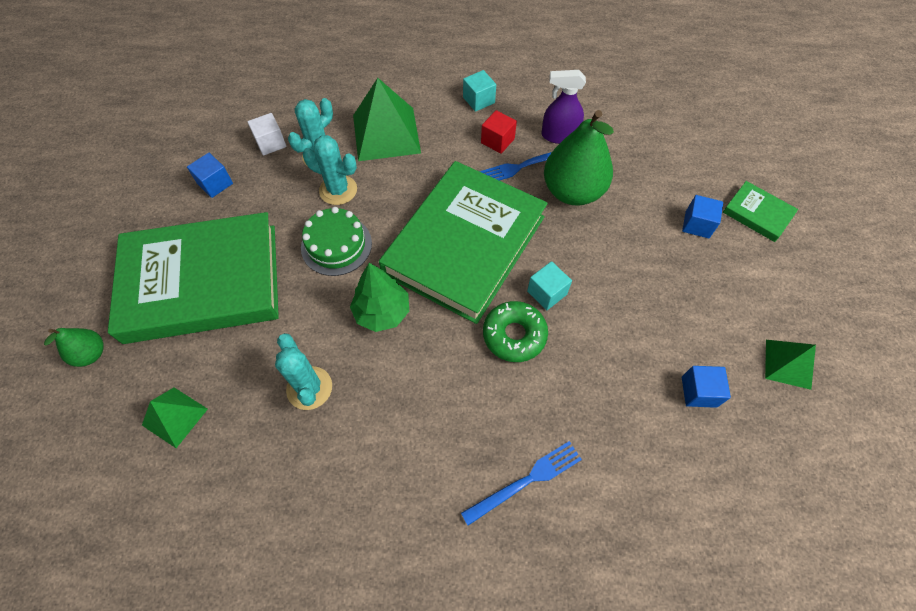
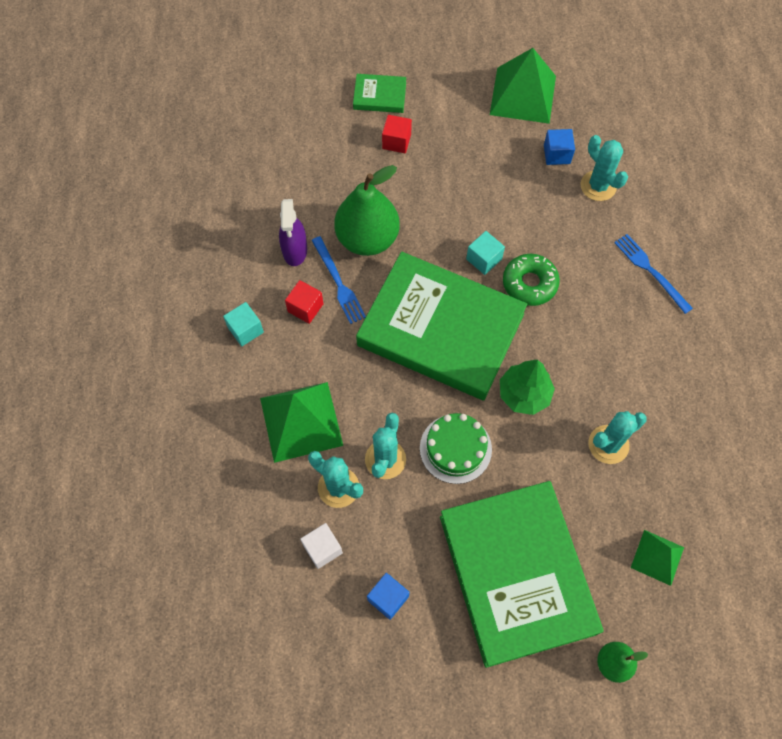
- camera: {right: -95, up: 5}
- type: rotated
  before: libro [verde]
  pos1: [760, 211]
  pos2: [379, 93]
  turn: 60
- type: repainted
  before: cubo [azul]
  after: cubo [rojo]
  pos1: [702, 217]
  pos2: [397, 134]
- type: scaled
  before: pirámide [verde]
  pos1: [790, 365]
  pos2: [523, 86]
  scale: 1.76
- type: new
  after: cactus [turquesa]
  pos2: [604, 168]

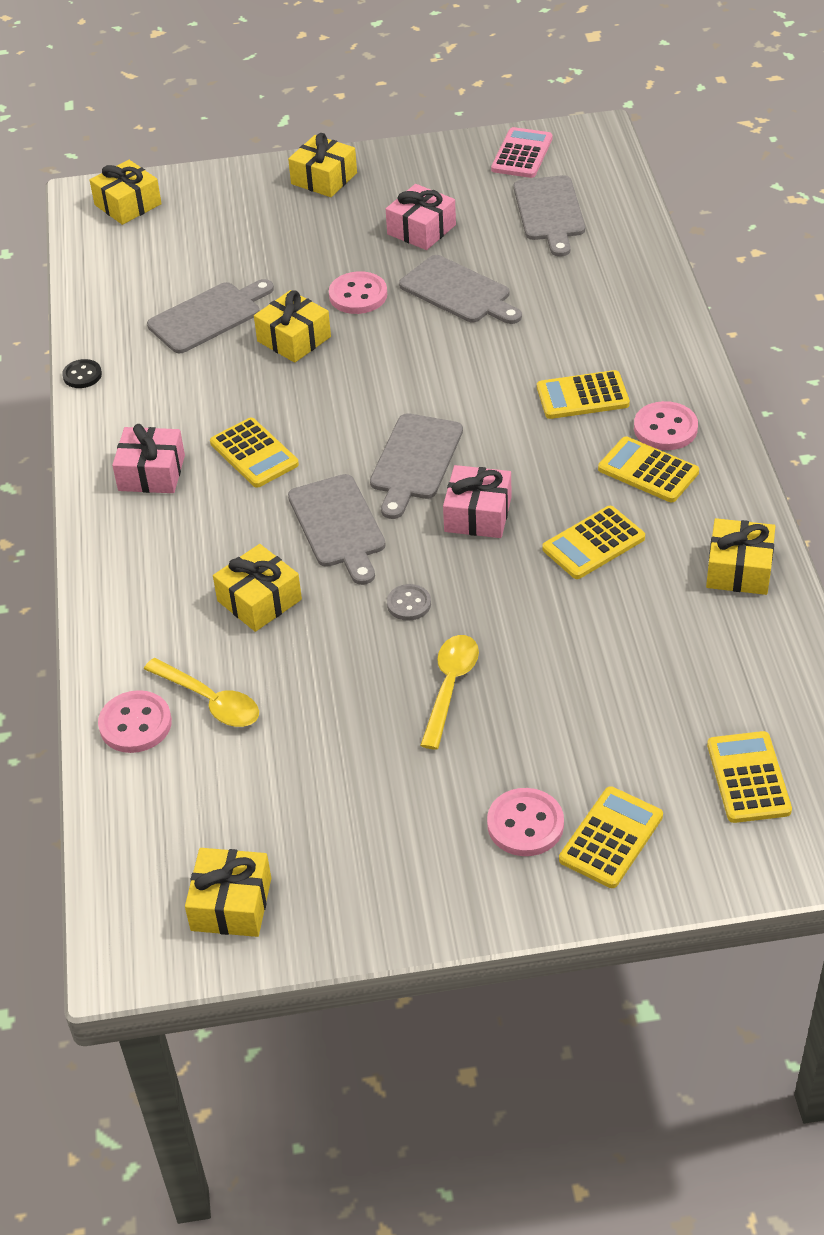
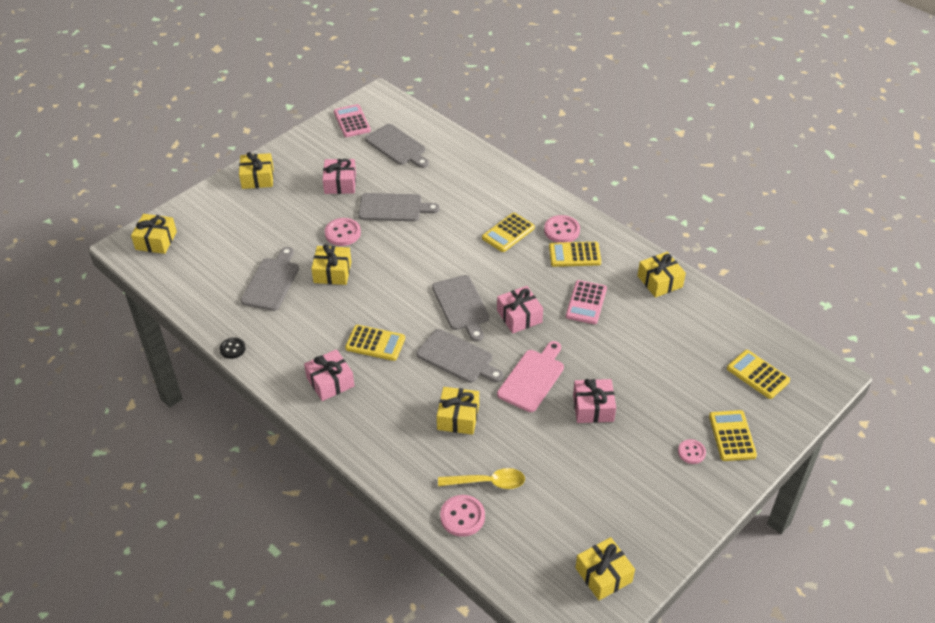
- camera: {right: -40, up: 0}
- type: repainted
  before: calculadora [amarillo]
  after: calculadora [rosa]
  pos1: [593, 542]
  pos2: [586, 302]
- type: swapped
  before: botón [gris]
  after: tabla de cortar [rosa]
  pos1: [409, 602]
  pos2: [530, 376]
- type: swapped
  before: cuchara [amarillo]
  after: regalo [rosa]
  pos1: [449, 692]
  pos2: [594, 401]
- type: scaled
  before: botón [rosa]
  pos1: [525, 822]
  pos2: [692, 451]
  scale: 0.64

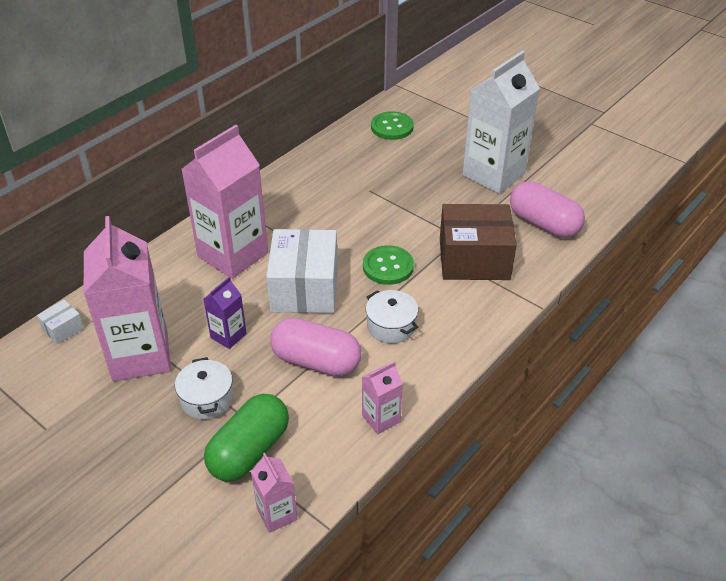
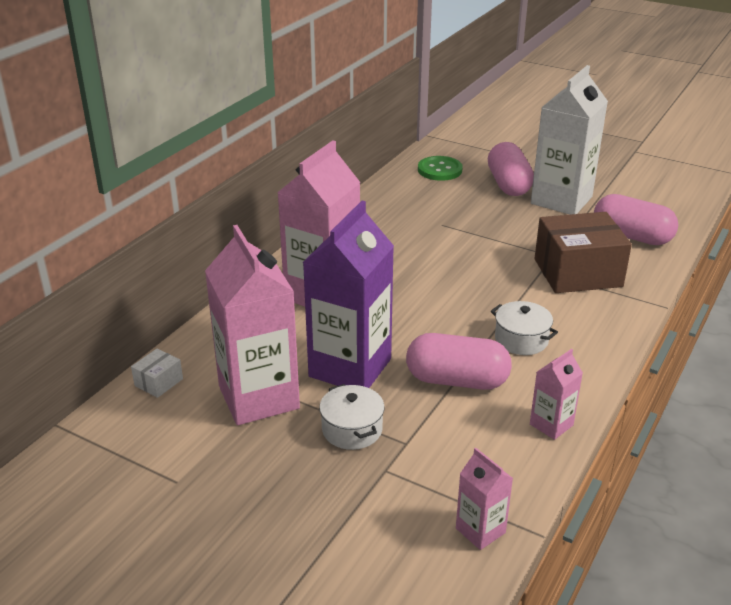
- camera: {right: -10, up: -10}
- type: gone
  before: caja [blanco]
  pos1: [302, 271]
- type: gone
  before: botón [verde]
  pos1: [388, 265]
- type: scaled
  before: cartón de leche [morado]
  pos1: [225, 313]
  pos2: [348, 294]
  scale: 2.15
- type: gone
  before: cápsula [verde]
  pos1: [246, 438]
- type: new
  after: cápsula [rosa]
  pos2: [511, 169]

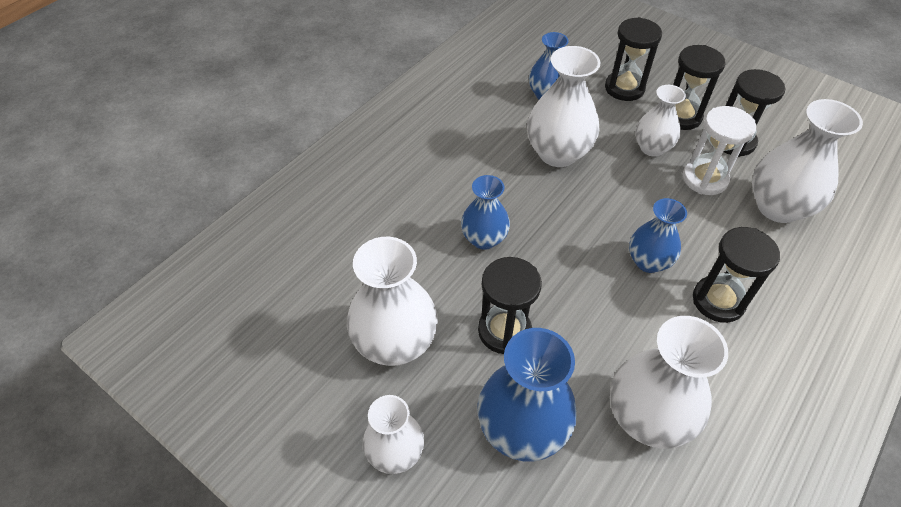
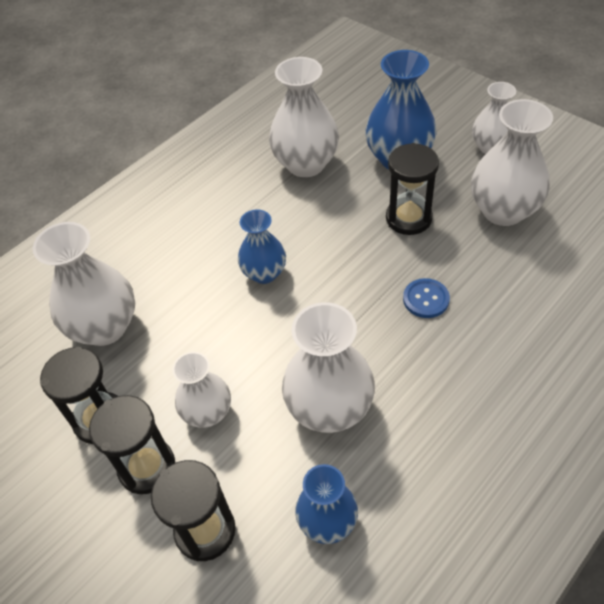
- camera: {right: -170, up: 0}
- type: gone
  before: reloj de arena [blanco]
  pos1: [719, 150]
- type: swapped
  before: florero [azul]
  after: botón [azul]
  pos1: [485, 212]
  pos2: [426, 298]
- type: gone
  before: reloj de arena [negro]
  pos1: [736, 275]

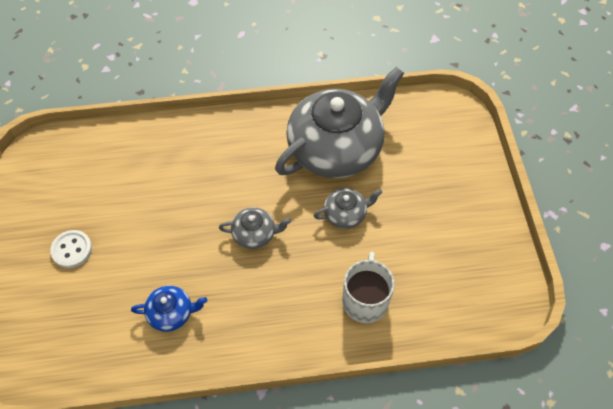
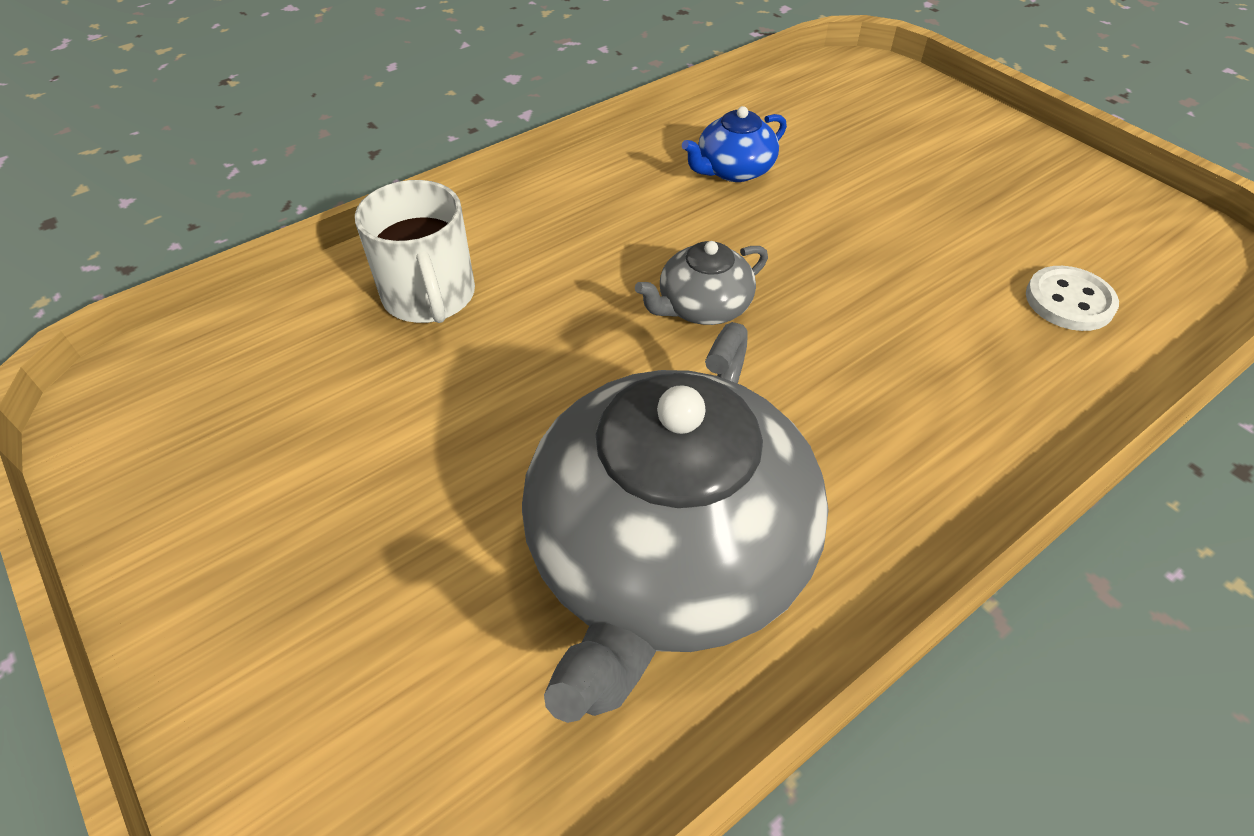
- camera: {right: 150, up: -10}
- type: gone
  before: tetera [gris]
  pos1: [348, 208]
- type: shifted
  before: botón [blanco]
  pos1: [71, 249]
  pos2: [1072, 298]

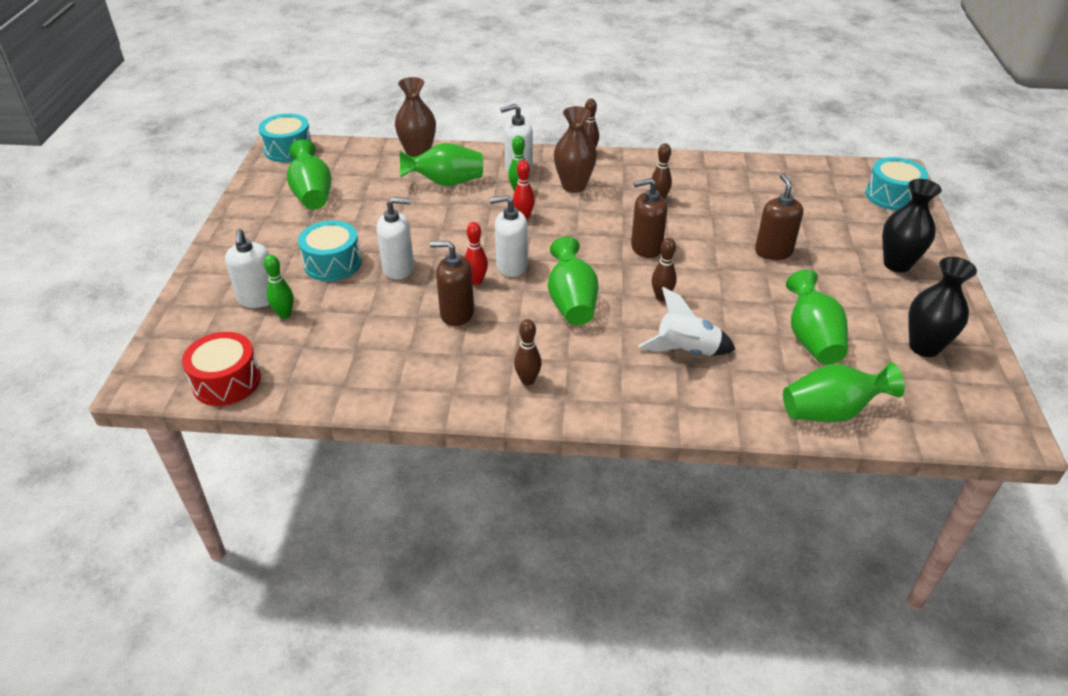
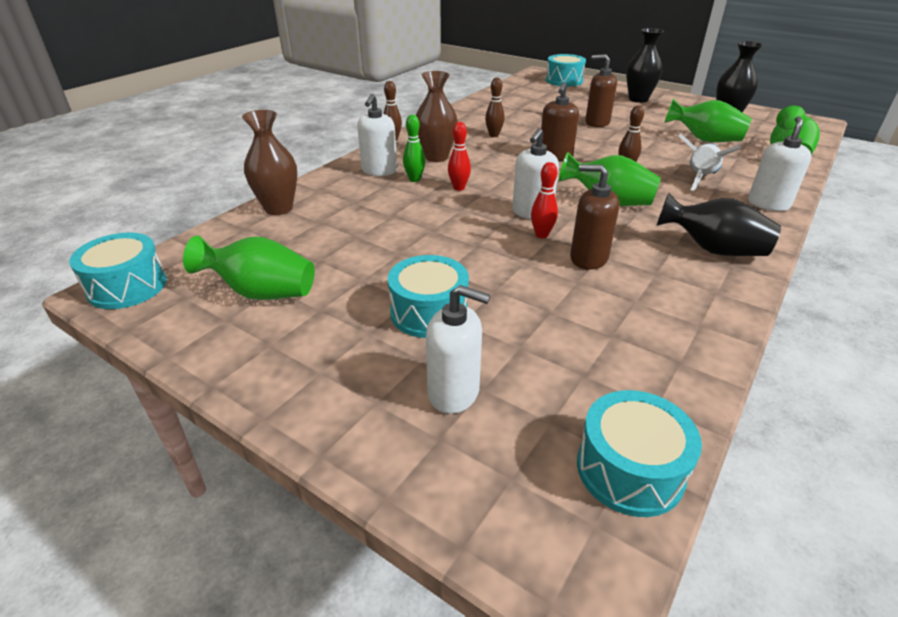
- camera: {right: -60, up: -5}
- type: gone
  before: florero [verde]
  pos1: [441, 164]
- type: shifted
  before: dispensador de jabón [blanco]
  pos1: [395, 238]
  pos2: [780, 163]
- type: rotated
  before: dispensador de jabón [marrón]
  pos1: [452, 283]
  pos2: [595, 217]
  turn: 75
- type: gone
  before: bolo [verde]
  pos1: [279, 287]
- type: swapped
  before: bolo [marrón]
  after: florero [negro]
  pos1: [528, 352]
  pos2: [718, 224]
- type: repainted
  before: tambor [rojo]
  after: tambor [turquesa]
  pos1: [221, 369]
  pos2: [639, 453]

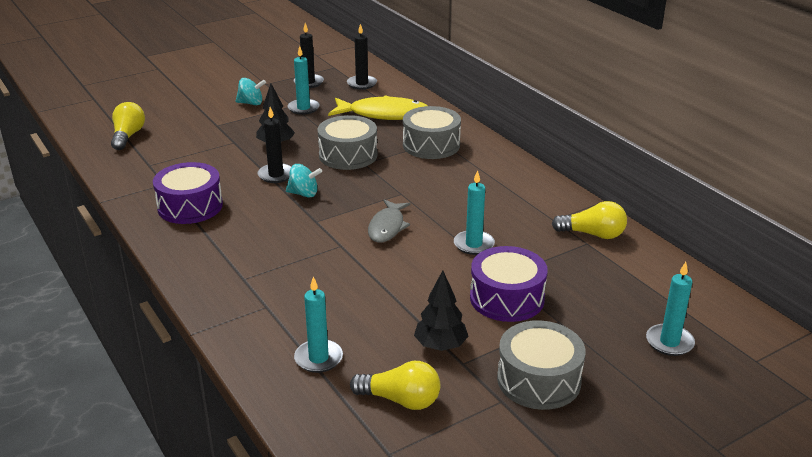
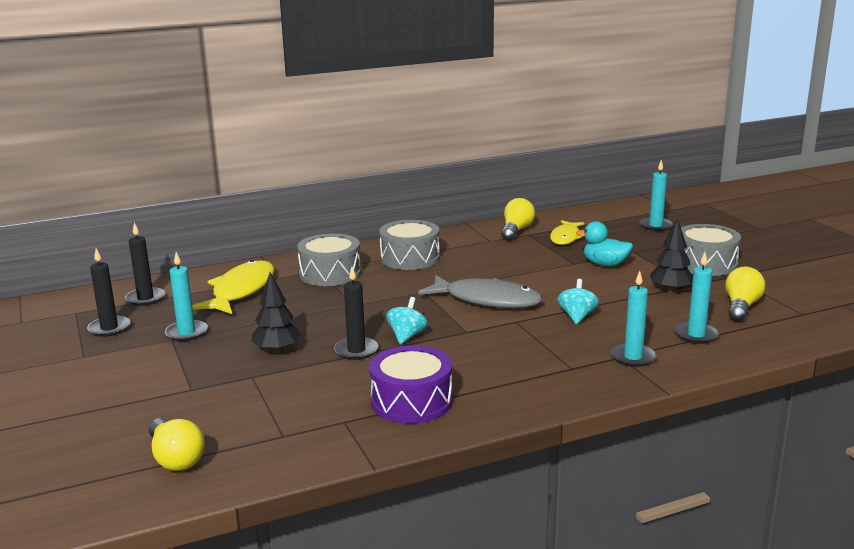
- camera: {right: -80, up: -10}
- type: shifted
  before: peonza [turquesa]
  pos1: [251, 91]
  pos2: [578, 301]
- type: rotated
  before: bombilla [amarillo]
  pos1: [128, 126]
  pos2: [177, 444]
  turn: -135
- type: shifted
  before: tambor [gris]
  pos1: [348, 142]
  pos2: [409, 245]
- type: shifted
  before: vela [turquesa]
  pos1: [474, 212]
  pos2: [634, 319]
- type: scaled
  before: pez [gris]
  pos1: [389, 221]
  pos2: [480, 291]
  scale: 1.57
- type: swapped
  before: tambor [morado]
  after: pato [turquesa]
  pos1: [509, 284]
  pos2: [604, 244]
- type: new
  after: pez [amarillo]
  pos2: [567, 232]

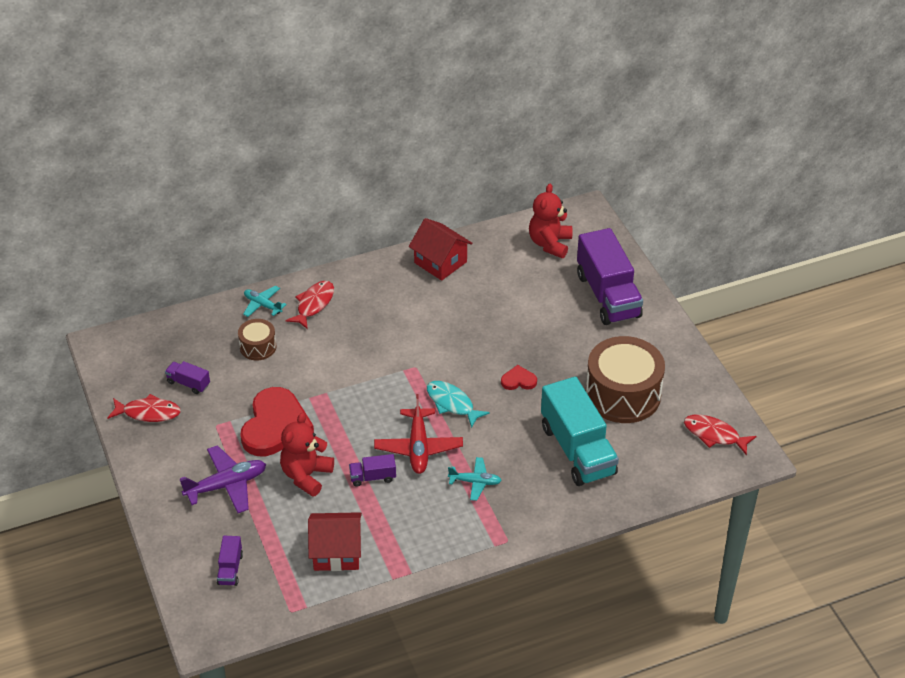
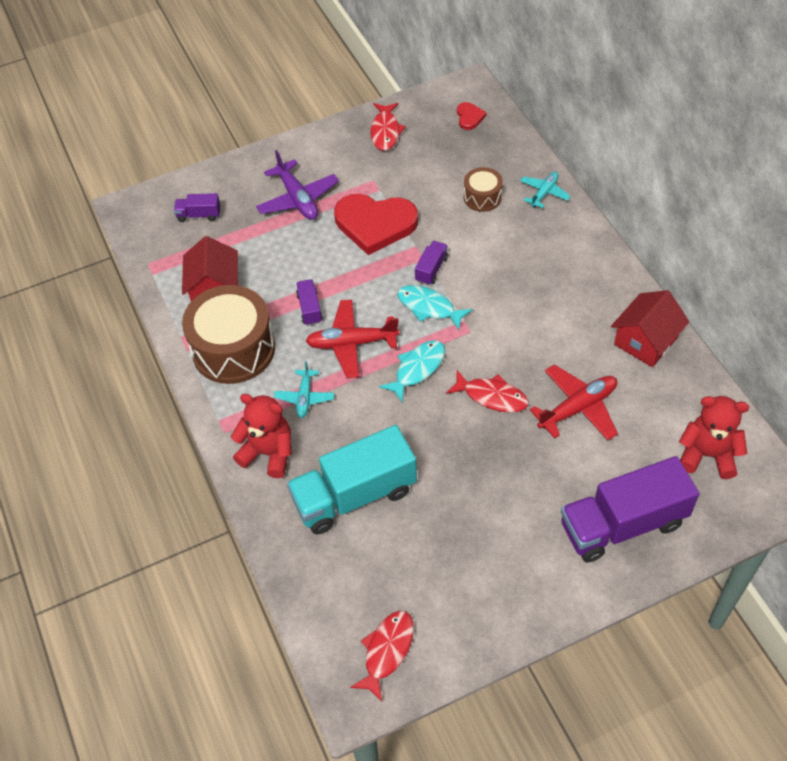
- camera: {right: 90, up: 10}
- type: shifted
  before: pez [rojo]
  pos1: [309, 305]
  pos2: [487, 391]
- type: shifted
  before: tambor [marrón]
  pos1: [625, 379]
  pos2: [228, 334]
- type: shifted
  before: camión [morado]
  pos1: [187, 377]
  pos2: [431, 263]
- type: shifted
  before: corazón [rojo]
  pos1: [519, 377]
  pos2: [472, 116]
- type: shifted
  before: osito [rojo]
  pos1: [307, 454]
  pos2: [261, 436]
- type: new
  after: pez [turquesa]
  pos2: [435, 307]
- type: new
  after: avión [rojo]
  pos2: [574, 402]

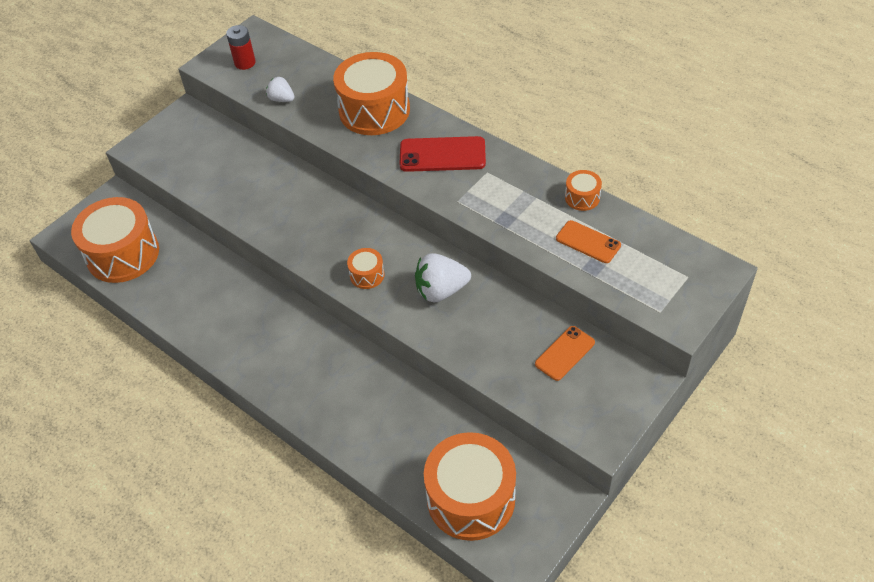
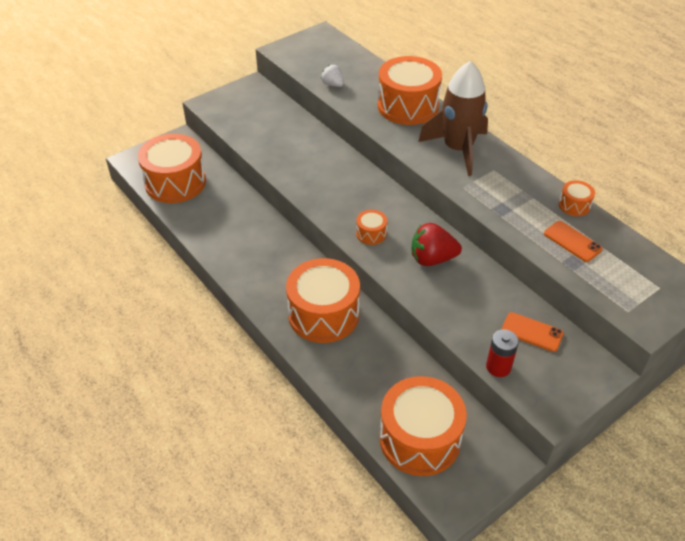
- camera: {right: 10, up: -5}
- type: shifted
  before: pila [rojo]
  pos1: [241, 47]
  pos2: [502, 353]
- type: swapped
  before: móvil [rojo]
  after: cohete [marrón]
  pos1: [442, 154]
  pos2: [453, 118]
- type: repainted
  before: fresa [blanco]
  after: fresa [rojo]
  pos1: [443, 277]
  pos2: [437, 244]
- type: rotated
  before: móvil [naranja]
  pos1: [565, 353]
  pos2: [532, 332]
  turn: 60
- type: new
  after: tambor [naranja]
  pos2: [323, 300]

